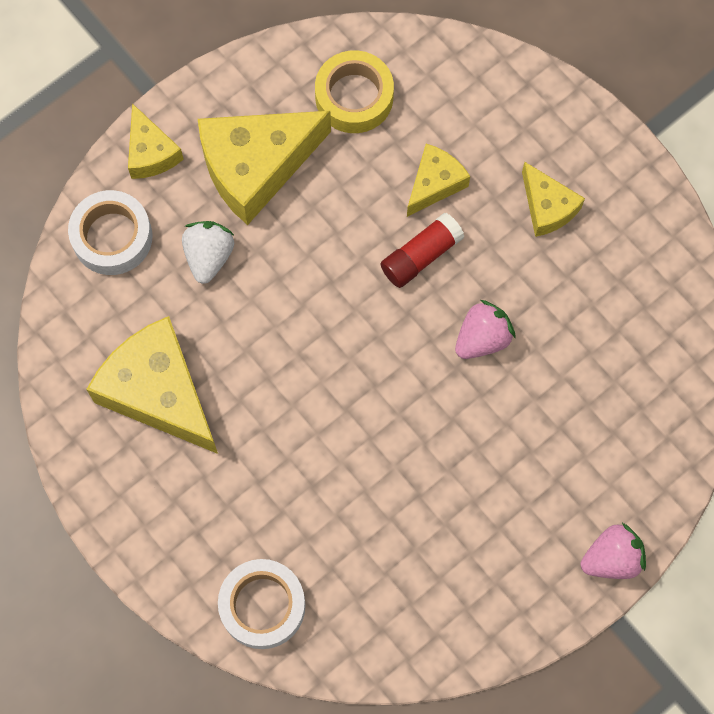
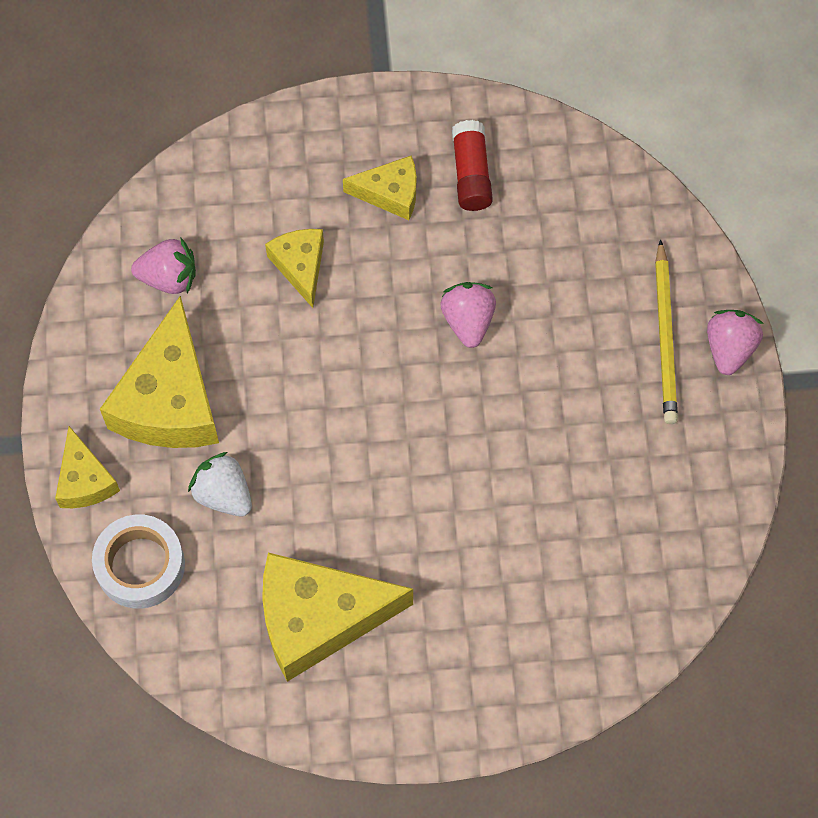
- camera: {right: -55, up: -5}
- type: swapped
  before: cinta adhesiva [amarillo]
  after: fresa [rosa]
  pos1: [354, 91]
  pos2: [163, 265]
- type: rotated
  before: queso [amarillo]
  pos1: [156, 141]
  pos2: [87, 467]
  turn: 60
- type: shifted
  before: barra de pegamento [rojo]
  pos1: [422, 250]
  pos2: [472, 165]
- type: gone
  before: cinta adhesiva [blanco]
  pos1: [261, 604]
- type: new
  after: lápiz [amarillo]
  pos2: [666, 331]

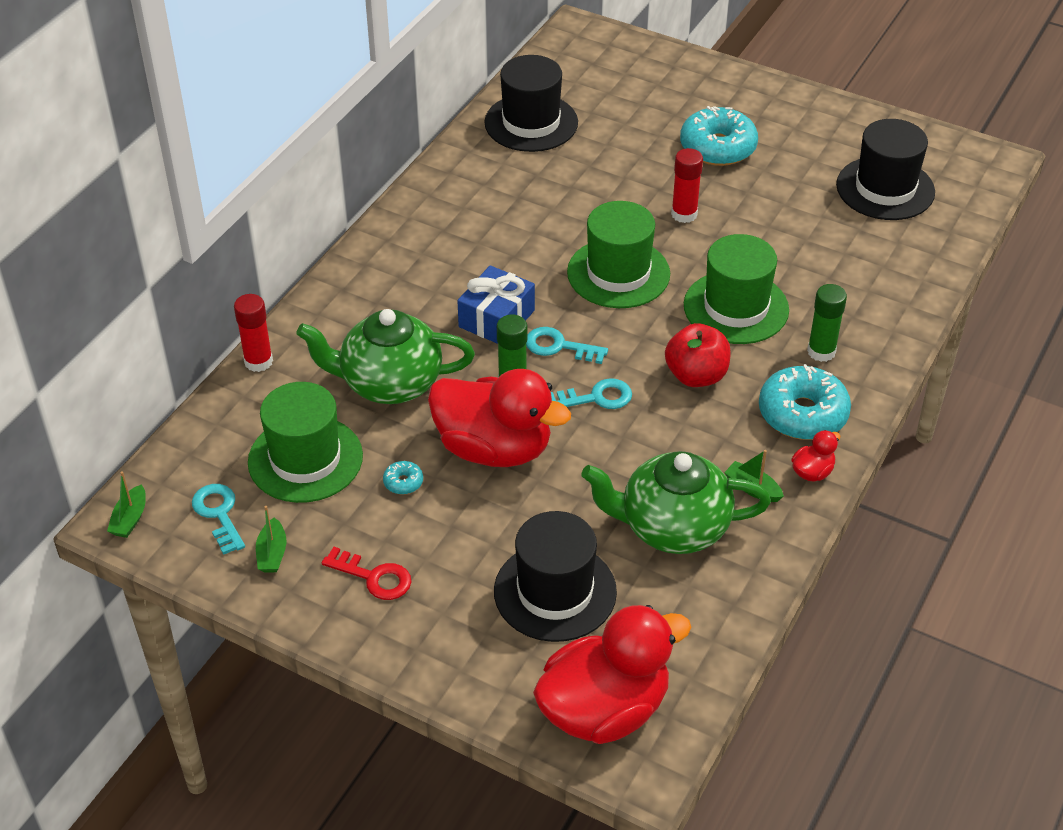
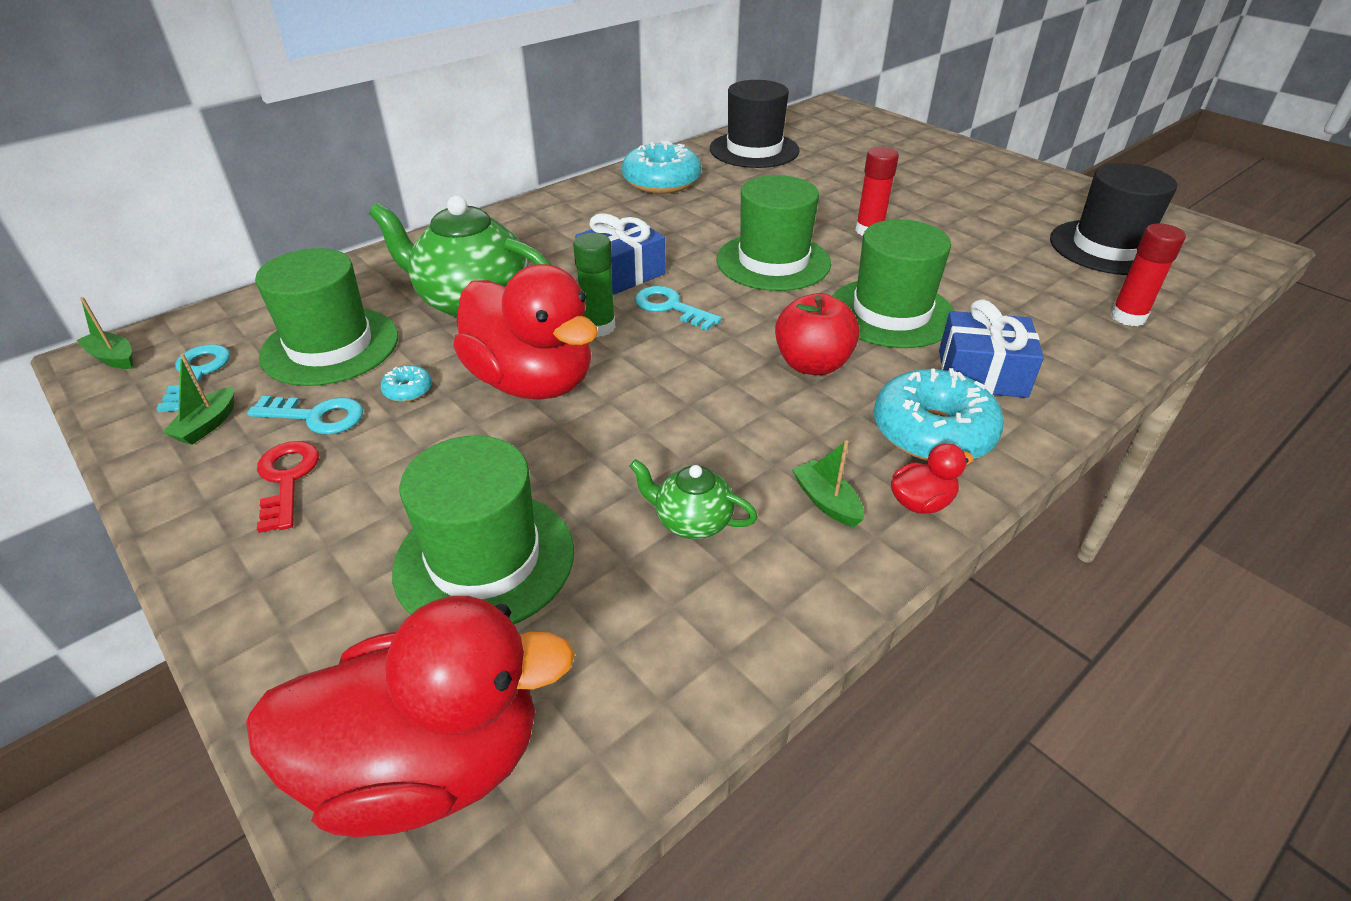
- camera: {right: 20, up: -5}
- type: shifted
  before: rosquilla [turquesa]
  pos1: [719, 136]
  pos2: [661, 167]
- type: swapped
  before: barra de pegamento [verde]
  after: regalo [azul]
  pos1: [827, 323]
  pos2: [991, 348]
- type: shifted
  before: barra de pegamento [rojo]
  pos1: [253, 333]
  pos2: [1148, 274]
- type: shifted
  before: llave [turquesa]
  pos1: [591, 393]
  pos2: [305, 415]
- type: scaled
  before: tetera [verde]
  pos1: [676, 502]
  pos2: [693, 499]
  scale: 0.49
- type: rotated
  before: barco [verde]
  pos1: [126, 504]
  pos2: [105, 333]
  turn: 90
- type: repainted
  before: sombrero [negro]
  after: sombrero [verde]
  pos1: [555, 576]
  pos2: [483, 529]
- type: rotated
  before: llave [rojo]
  pos1: [366, 573]
  pos2: [288, 487]
  turn: -150

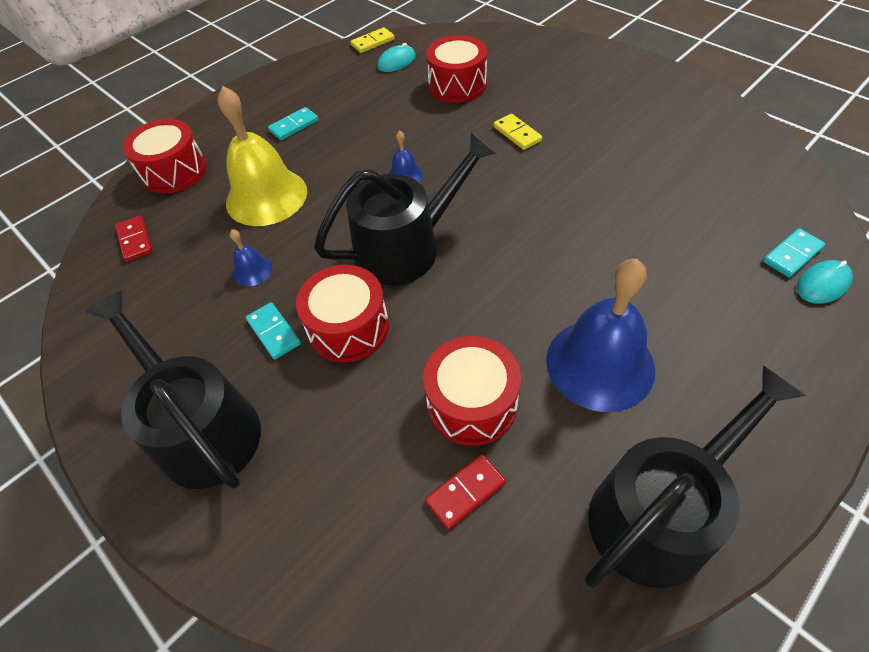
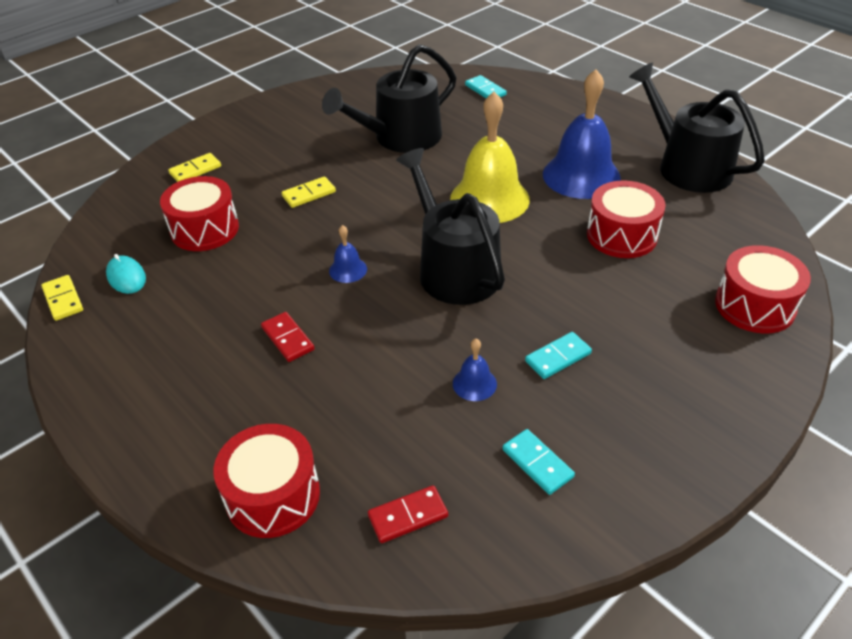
- camera: {right: -90, up: -10}
- type: shifted
  before: campana [amarillo]
  pos1: [262, 156]
  pos2: [490, 157]
- type: shifted
  before: ficha de dominó [turquesa]
  pos1: [293, 123]
  pos2: [538, 462]
- type: gone
  before: ratón [turquesa]
  pos1: [825, 282]
- type: shifted
  before: tambor [rojo]
  pos1: [342, 314]
  pos2: [763, 289]
- type: shifted
  before: regadera [negro]
  pos1: [173, 390]
  pos2: [389, 98]
- type: shifted
  before: ficha de dominó [rojo]
  pos1: [465, 492]
  pos2: [288, 337]
- type: new
  after: ficha de dominó [amarillo]
  pos2: [194, 167]

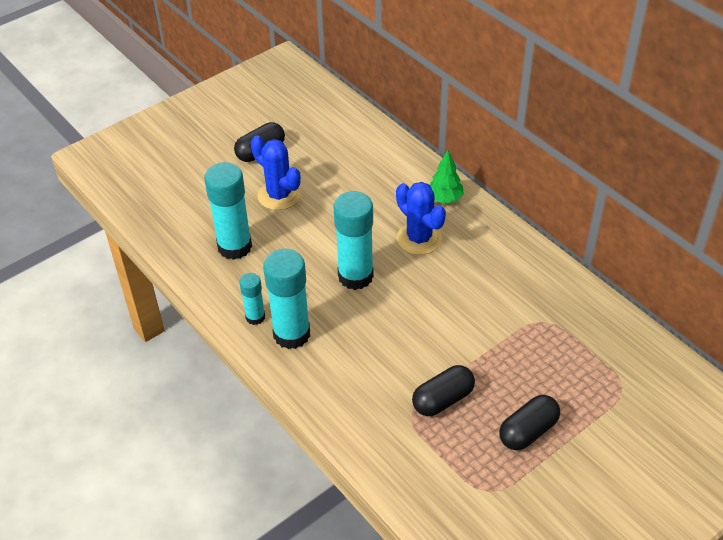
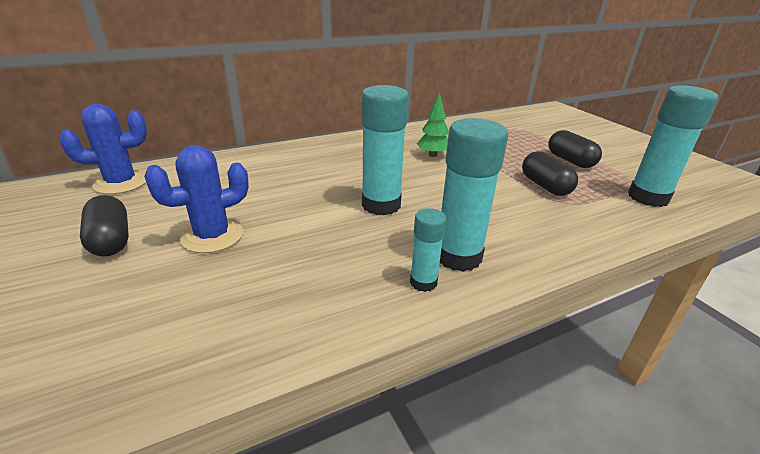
- camera: {right: -80, up: -15}
- type: shifted
  before: árbol [verde]
  pos1: [447, 176]
  pos2: [432, 124]
- type: shifted
  before: barra de pegamento [turquesa]
  pos1: [228, 211]
  pos2: [673, 146]
- type: shifted
  before: cactus [azul]
  pos1: [421, 218]
  pos2: [103, 149]

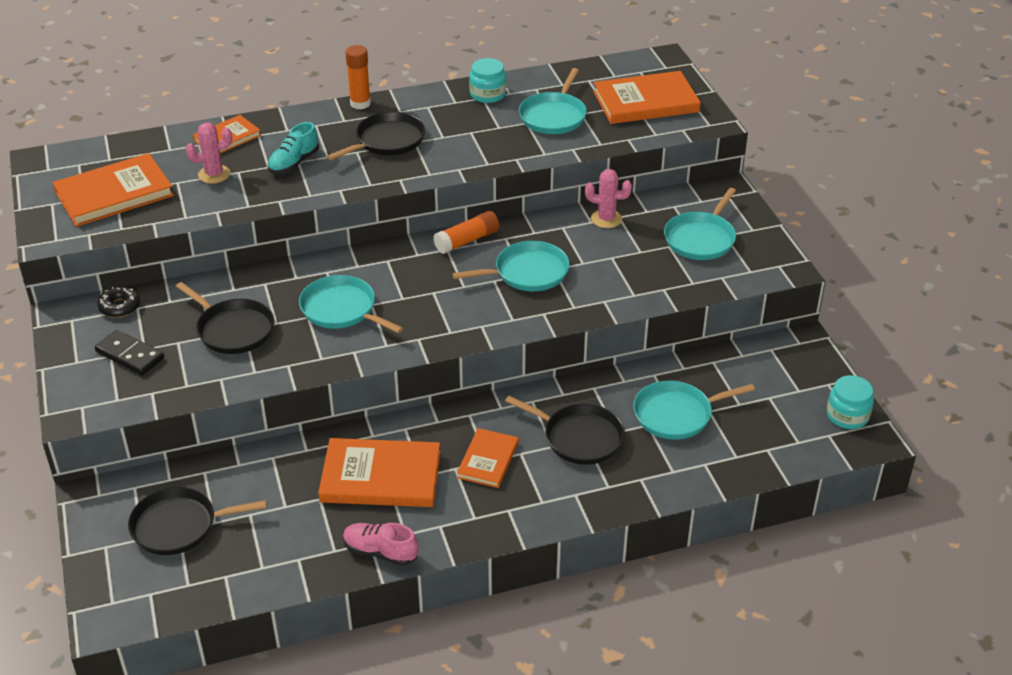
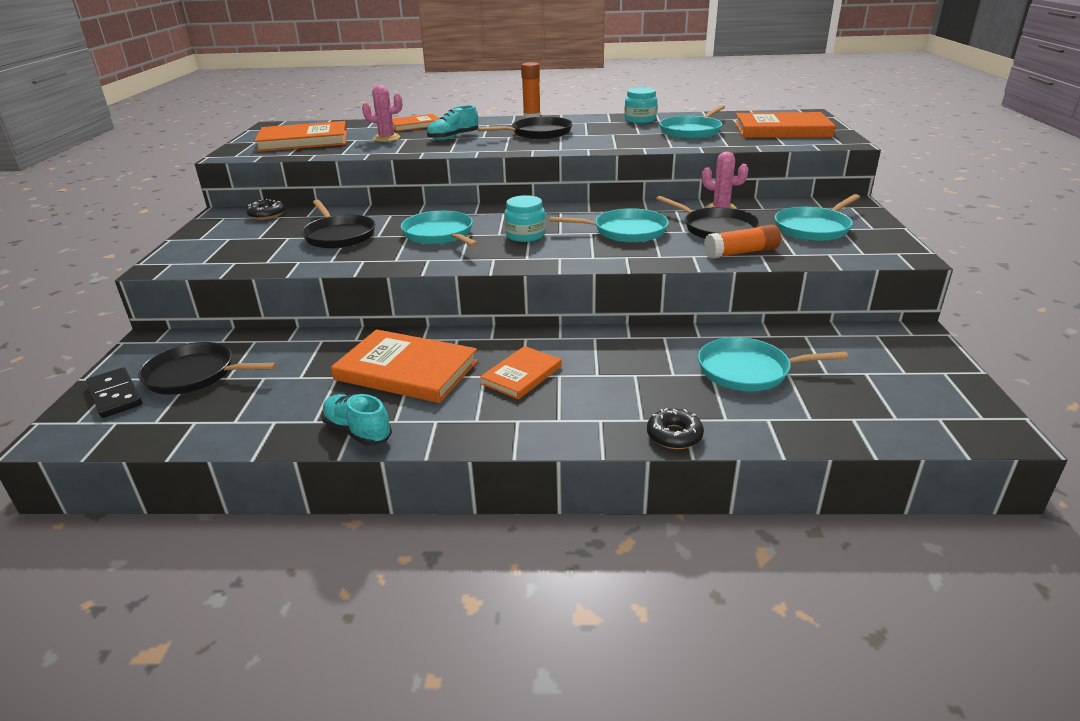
- camera: {right: 20, up: -10}
- type: shifted
  before: barra de pegamento [naranja]
  pos1: [466, 232]
  pos2: [742, 241]
- type: shifted
  before: ficha de dominó [negro]
  pos1: [129, 352]
  pos2: [114, 392]
- type: shifted
  before: tarro [turquesa]
  pos1: [850, 402]
  pos2: [525, 218]
- type: shifted
  before: sartén [negro]
  pos1: [565, 430]
  pos2: [708, 217]
- type: repainted
  before: zapato [rosa]
  after: zapato [turquesa]
  pos1: [380, 544]
  pos2: [357, 420]
- type: new
  after: rosquilla [negro]
  pos2: [675, 428]

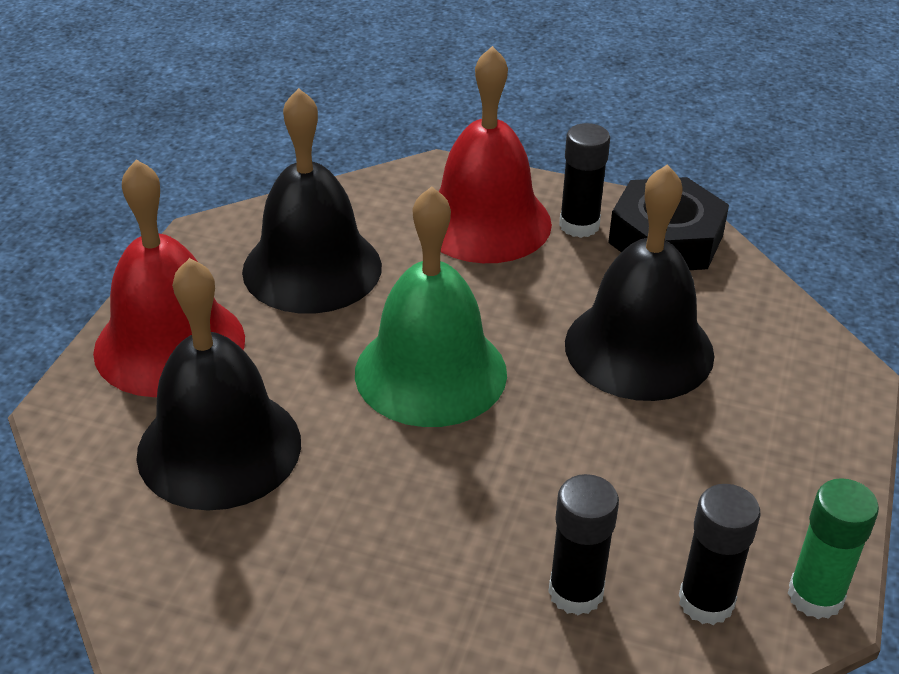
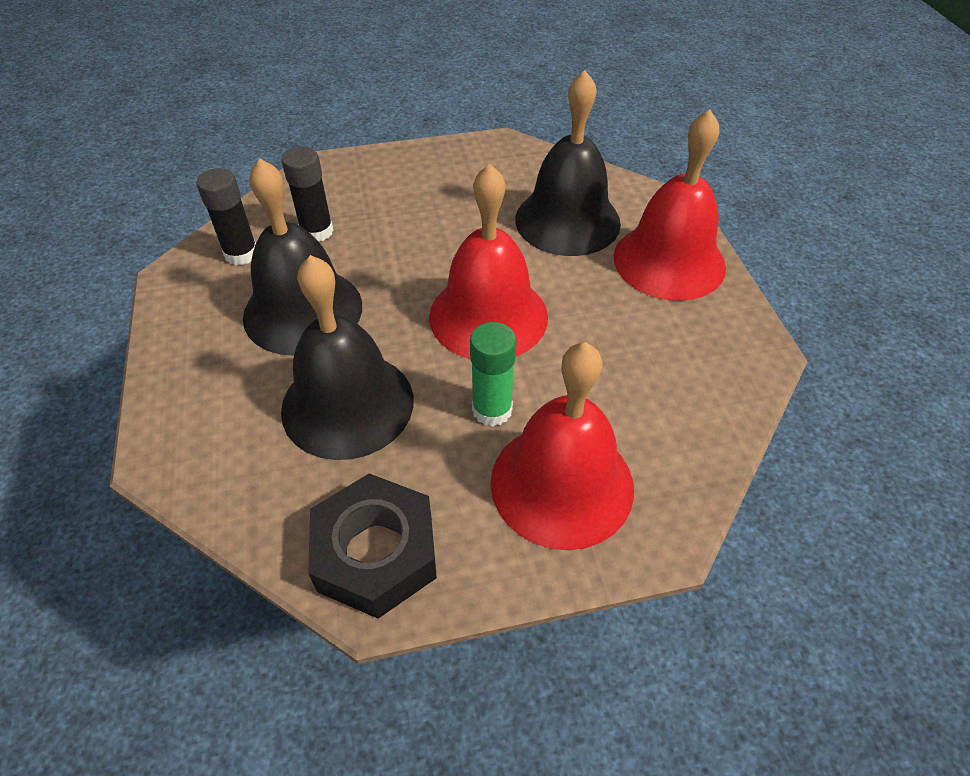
- camera: {right: 150, up: 10}
- type: shifted
  before: campana [negro]
  pos1: [312, 200]
  pos2: [302, 257]
- type: gone
  before: barra de pegamento [negro]
  pos1: [584, 180]
- type: repainted
  before: campana [verde]
  after: campana [rojo]
  pos1: [431, 306]
  pos2: [488, 261]
- type: shifted
  before: barra de pegamento [verde]
  pos1: [833, 548]
  pos2: [493, 374]

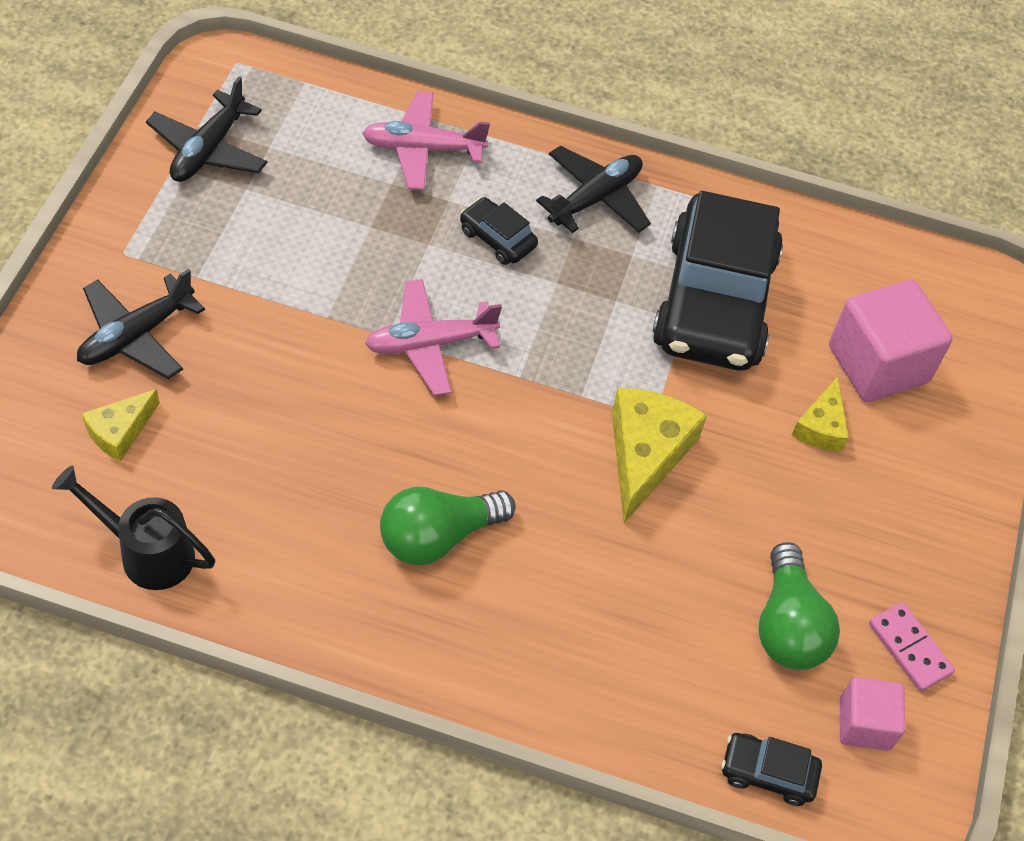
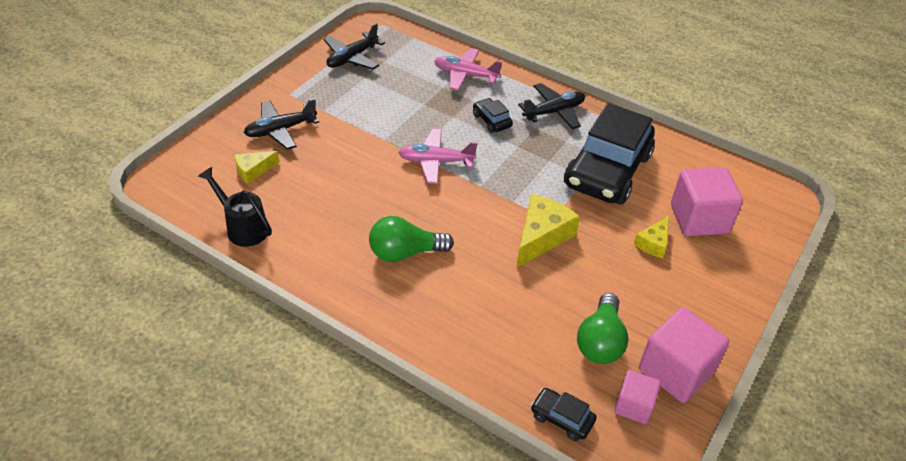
- camera: {right: 20, up: -10}
- type: swapped
  before: ficha de dominó [rosa]
  after: cubo [rosa]
  pos1: [912, 647]
  pos2: [684, 355]

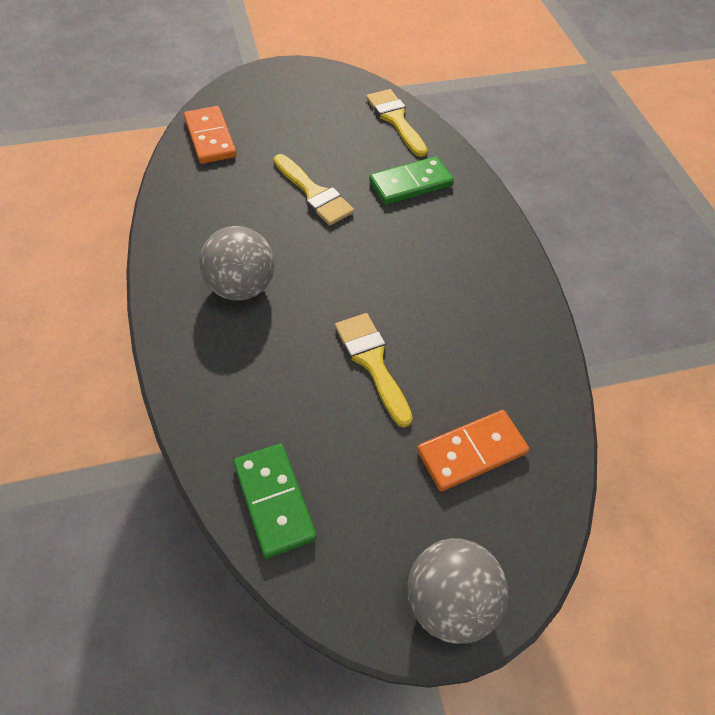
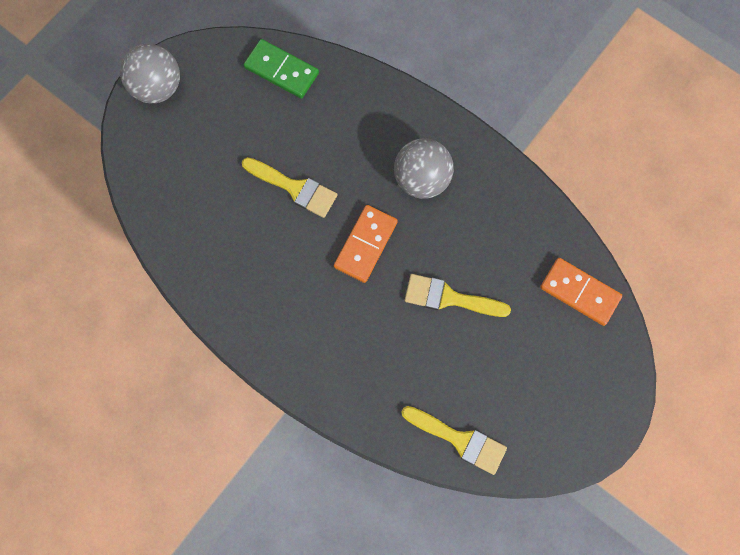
- camera: {right: 145, up: 20}
- type: gone
  before: ficha de dominó [verde]
  pos1: [411, 180]
- type: shifted
  before: ficha de dominó [naranja]
  pos1: [473, 450]
  pos2: [366, 244]

